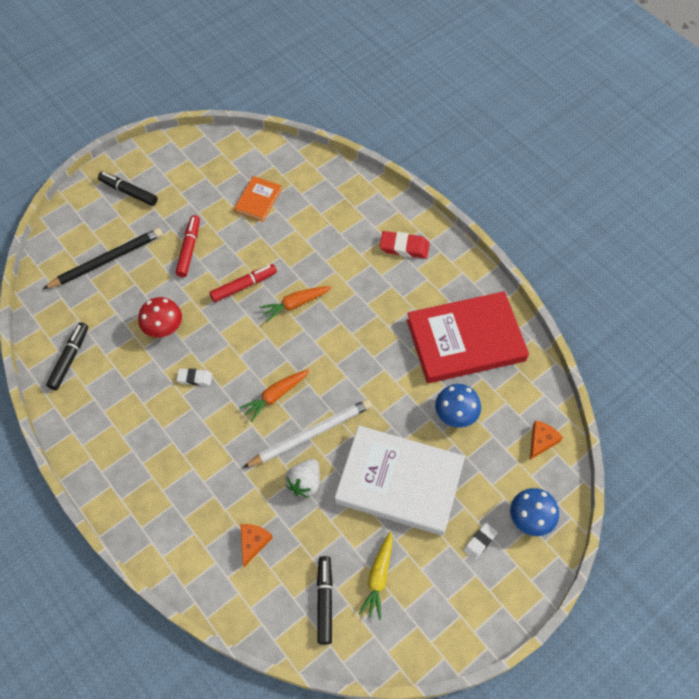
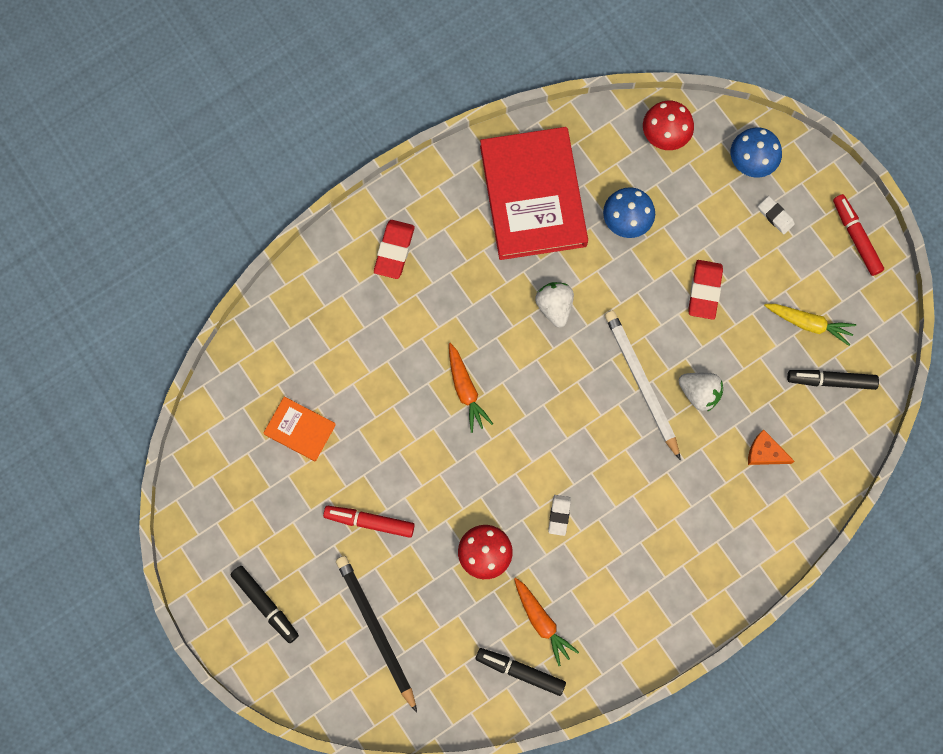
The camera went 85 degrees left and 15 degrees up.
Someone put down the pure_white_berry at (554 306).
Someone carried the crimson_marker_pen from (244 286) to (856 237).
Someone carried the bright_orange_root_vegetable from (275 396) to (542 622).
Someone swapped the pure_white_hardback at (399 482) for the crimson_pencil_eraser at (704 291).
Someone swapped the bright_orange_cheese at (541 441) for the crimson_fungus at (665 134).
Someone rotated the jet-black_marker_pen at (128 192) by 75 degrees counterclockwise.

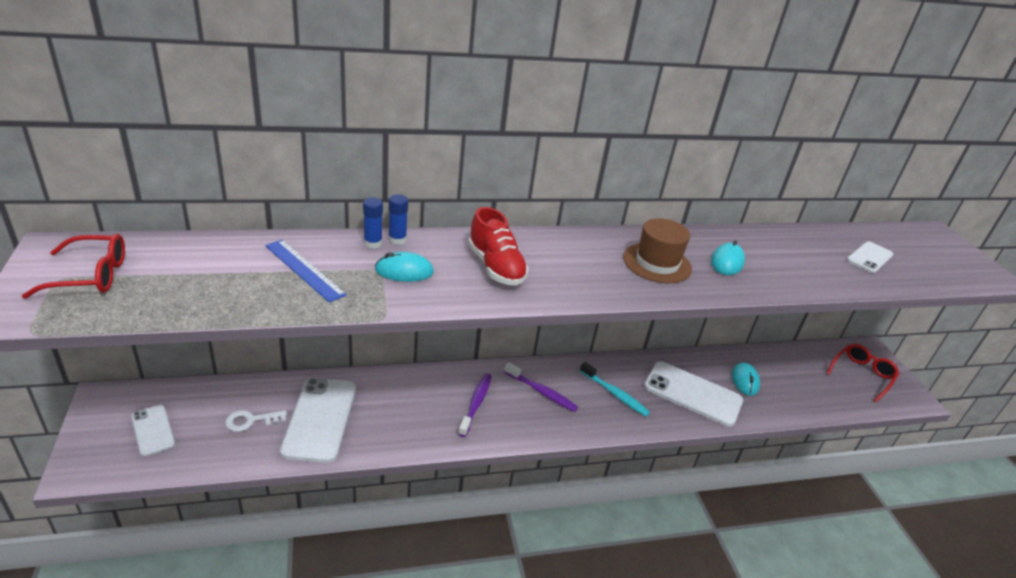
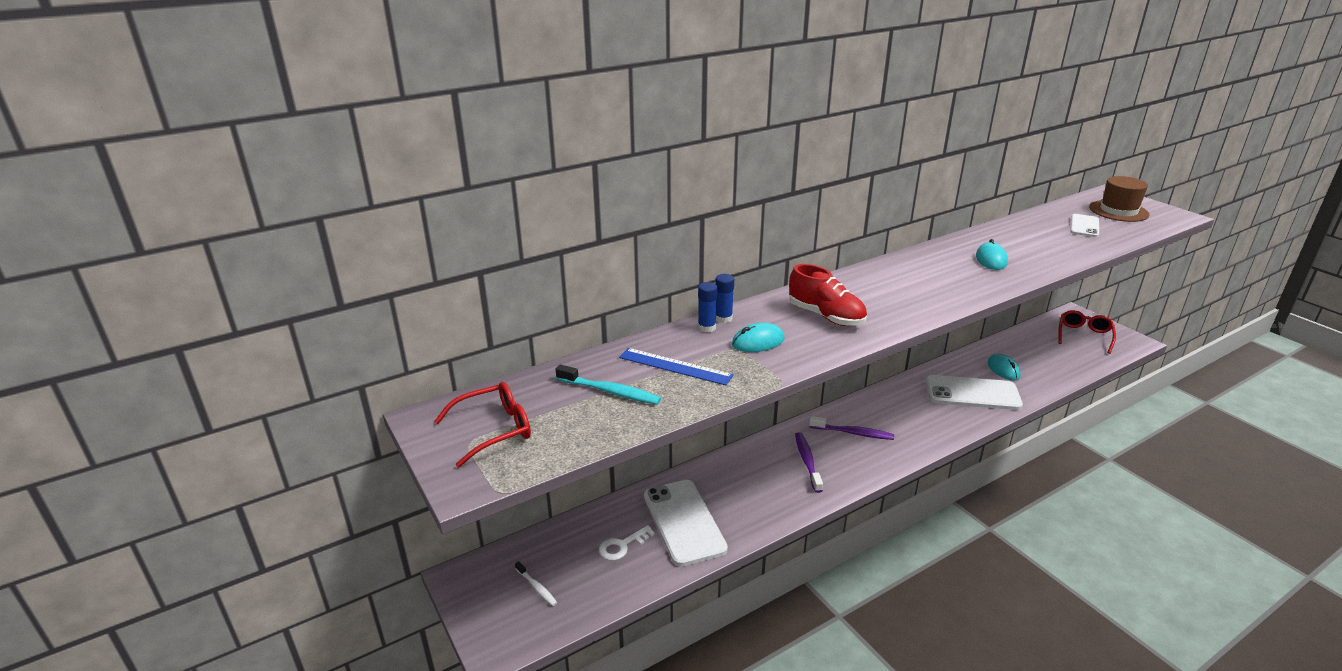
The camera went 15 degrees left and 5 degrees down.
Someone carried the aqua_dental_brush from (615 394) to (610 392).
Someone carried the russet_top_hat from (657 263) to (1118 211).
Someone swapped the pure_white_mobile_phone at (153 430) for the pure_white_dental_brush at (536 587).

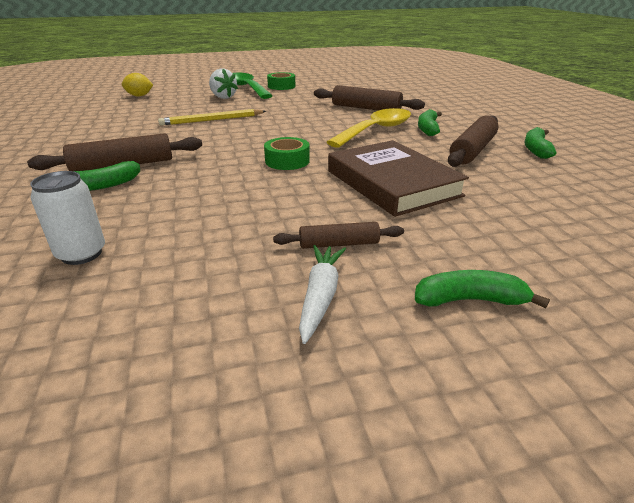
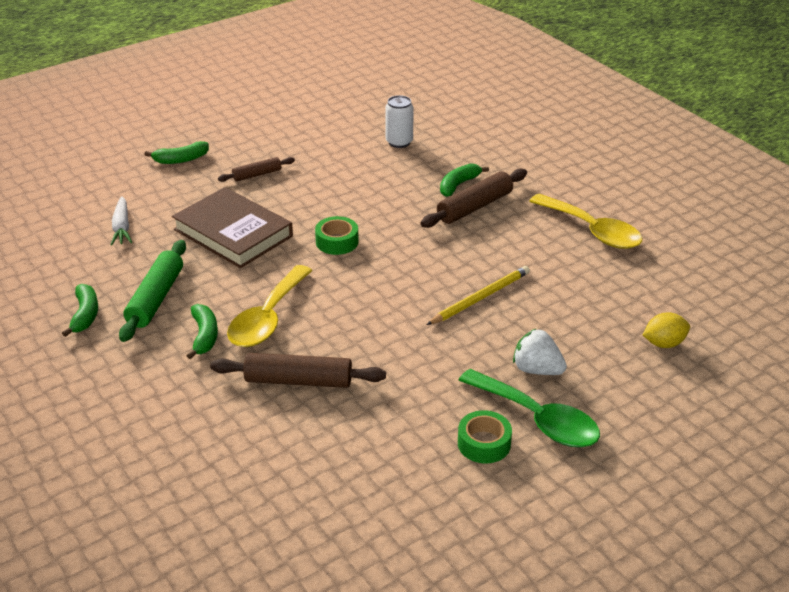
The camera went 160 degrees right and 5 degrees up.
Someone put down the bright_yellow_spoon at (592 231).
Someone carried the pure_white_root_vegetable from (320 296) to (122 227).
Someone repainted the russet_pastry_roller at (472 150), which became the green_pastry_roller at (156 298).

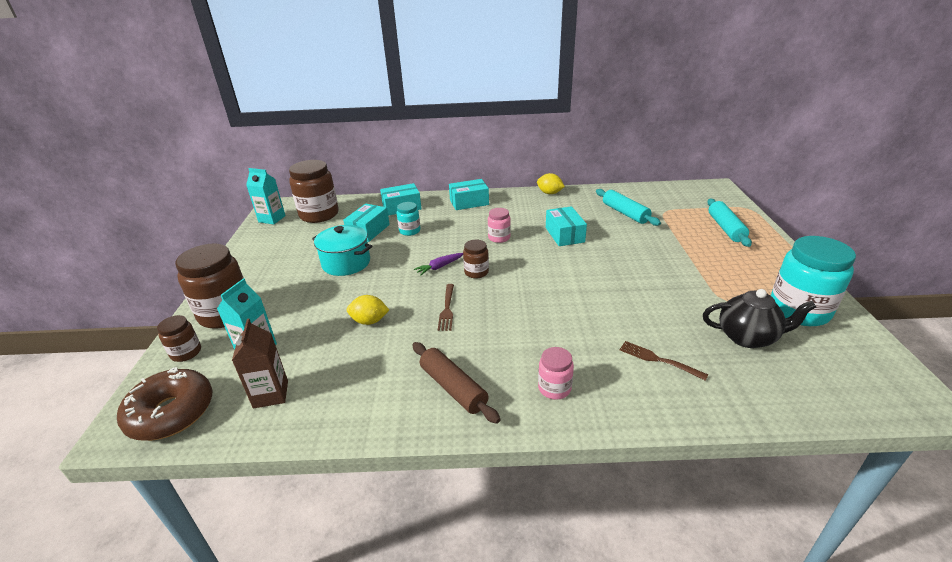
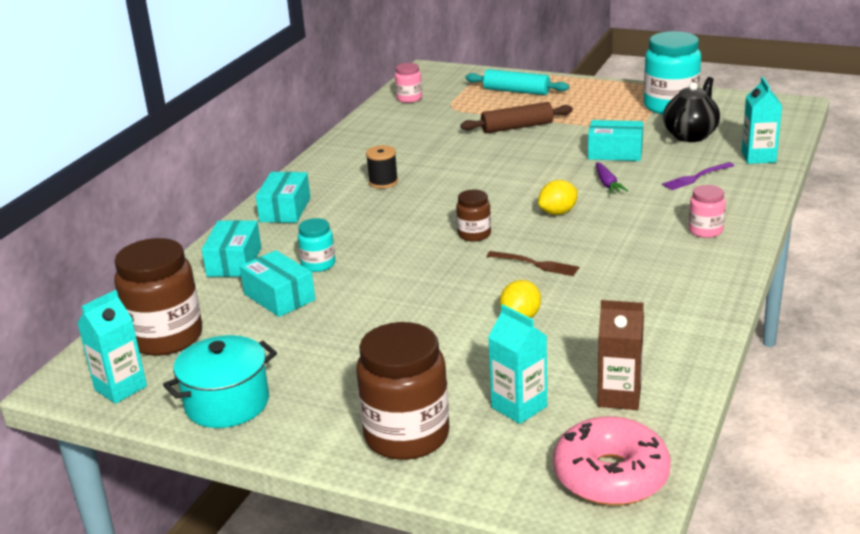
The camera went 65 degrees left and 5 degrees down.
Someone took away the russet_jam_jar at (186 352).
Someone took away the aqua_pastry_roller at (625 213).
Someone put down the jet-black_spool at (383 182).
Someone put down the aqua_juice_carton at (758 157).
Someone carried the aqua_pot from (346 263) to (227 403).
Someone carried the russet_pastry_roller from (453 388) to (517 127).
Someone carried the violet_root_vegetable from (439 267) to (607 184).
Someone carried the rosy_jam_jar from (499 238) to (409 98).
Someone carried the bright_yellow_citrus_fruit from (549 193) to (558 212).
Someone carried the aqua_package from (564 235) to (615 152).
Someone repainted the russet_donut at (171 413), which became the rosy_donut at (611 476).
Someone repainted the russet_dinner_fork at (658 360), which became the violet_dinner_fork at (696 177).

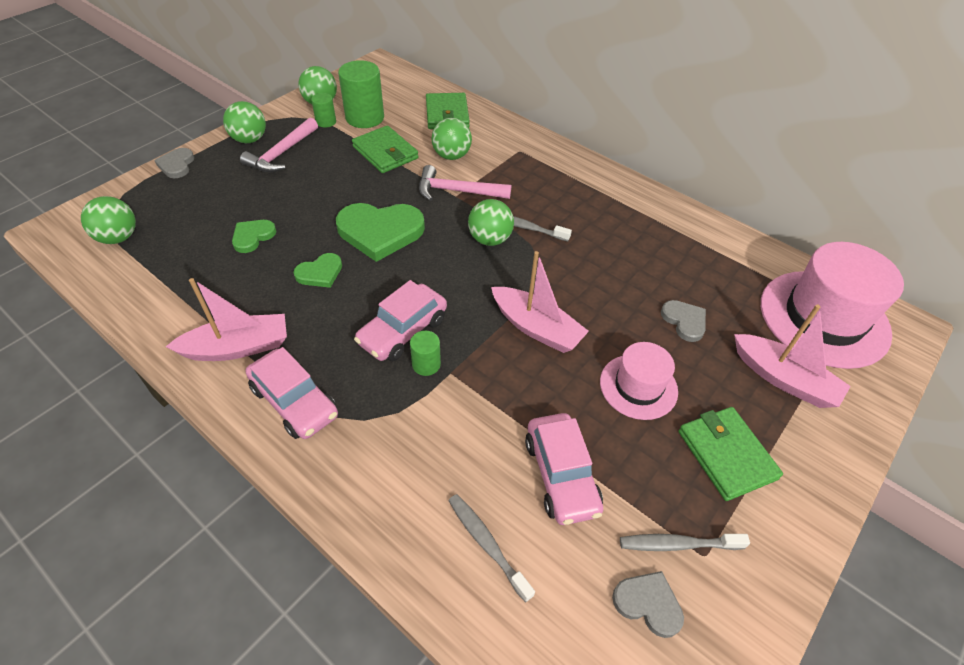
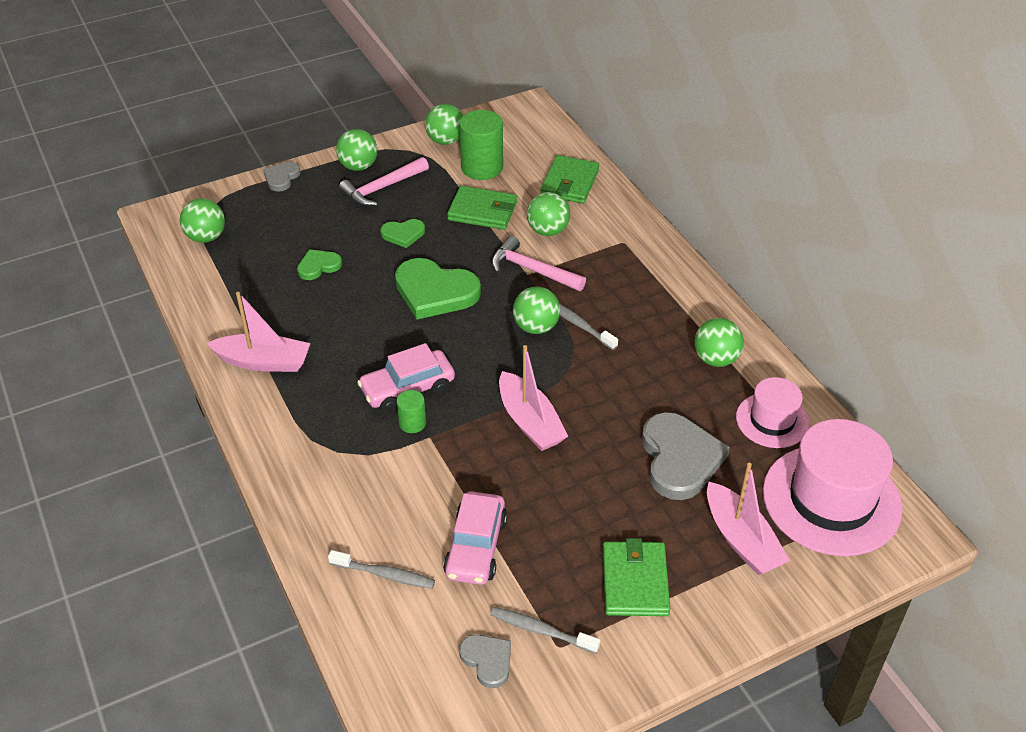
The camera went 25 degrees right and 5 degrees down.
Someone took away the rosy_automobile at (294 401).
Someone took away the green_solid_cylinder at (326 122).
Someone put down the green_sphere at (715 359).
Someone carried the green_heart_shape from (320 273) to (403 234).
Someone carried the rosy_top_hat from (638 386) to (772 420).
Someone rotated the green_card_wallet at (385 152) by 60 degrees counterclockwise.
Someone rotated the grey_dental_brush at (487 544) by 120 degrees clockwise.
Someone scaled the grey_heart_shape at (684 321) by 1.91.

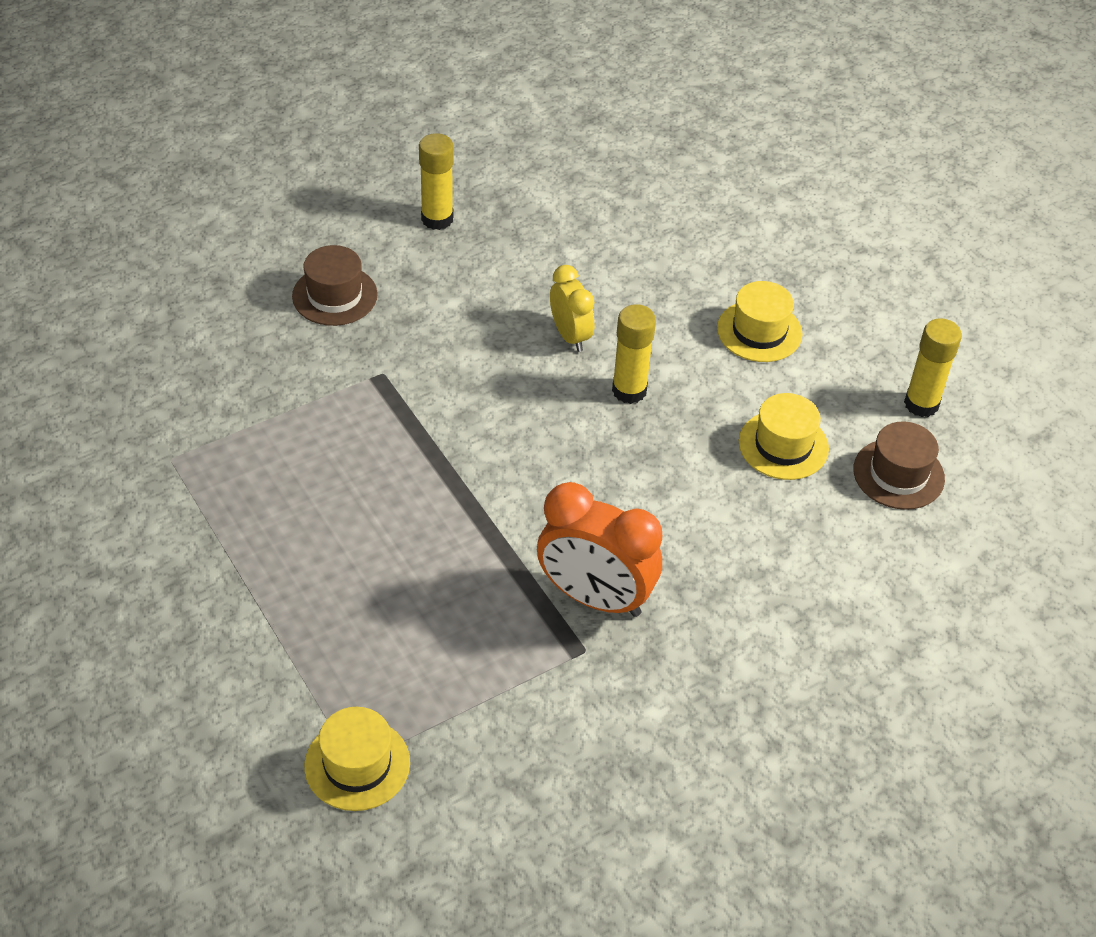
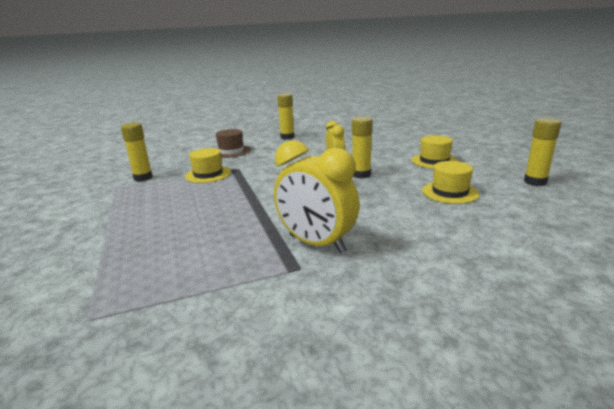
The camera went 15 degrees right and 25 degrees down.
Someone took away the russet_top_hat at (898 474).
Someone put down the bright_yellow_stick_of_glue at (143 178).
Someone carried the bright_yellow_top_hat from (357 764) to (208 174).
Someone repainted the bright_orange_bedside_clock at (595 597), which became the bright_yellow_bedside_clock at (316 244).

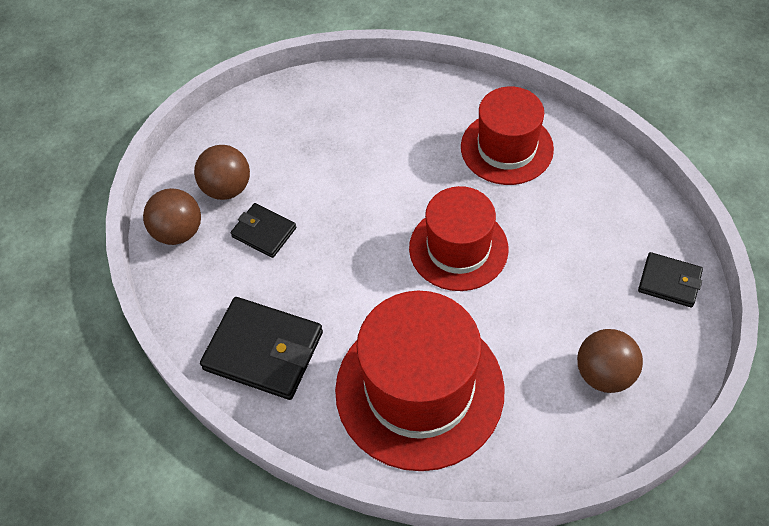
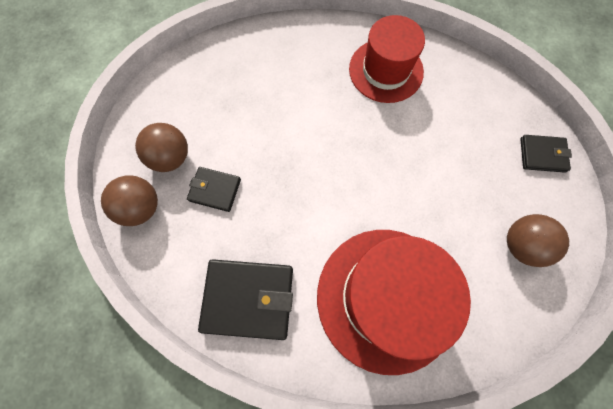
The camera went 20 degrees left and 15 degrees up.
Someone took away the crimson_top_hat at (458 248).

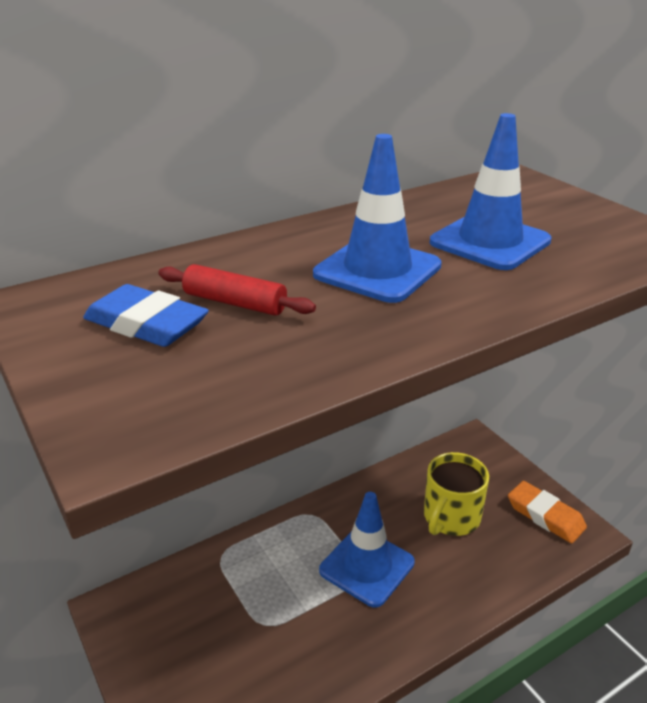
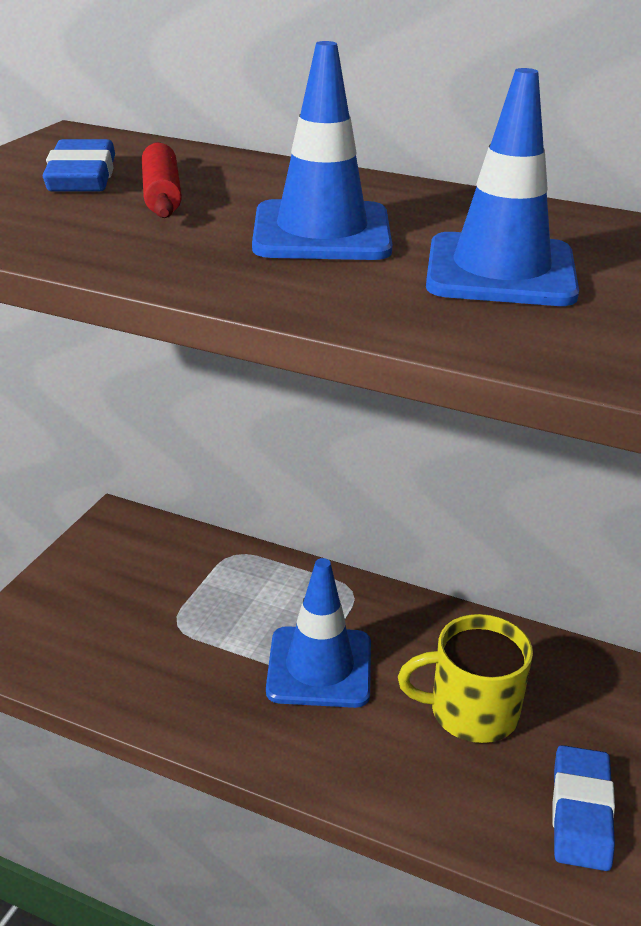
The camera went 55 degrees right and 0 degrees up.
Someone repainted the bright_orange_pencil_eraser at (545 515), which became the cobalt_pencil_eraser at (581 812).

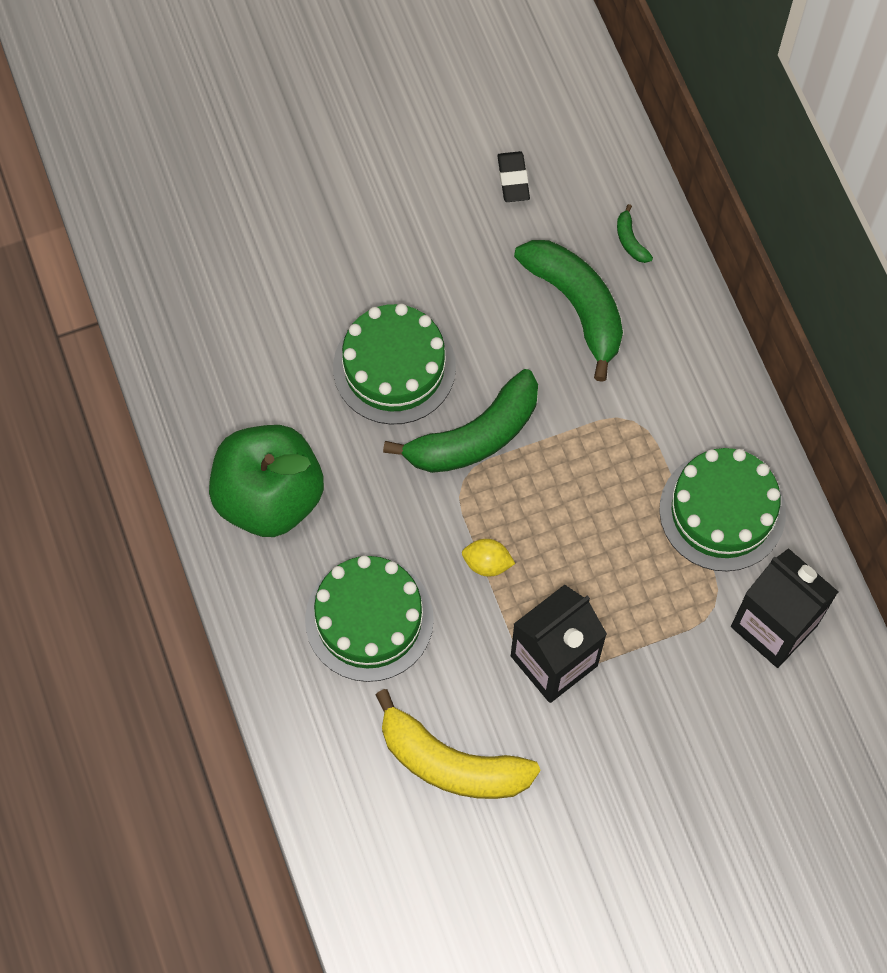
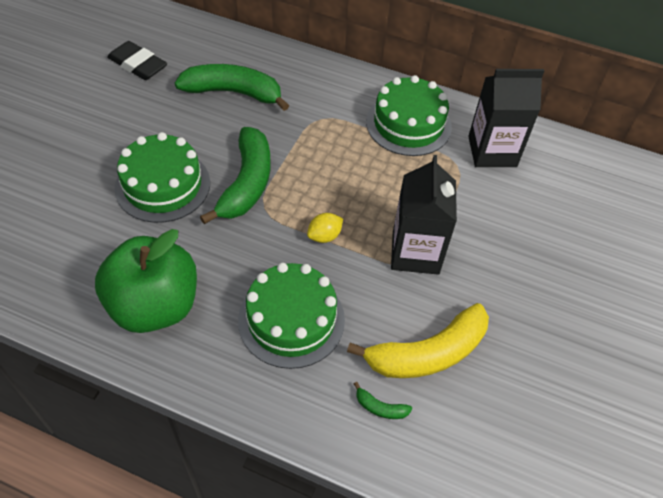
The camera went 50 degrees left and 15 degrees down.
Someone carried the green_banana_fruit from (630 240) to (380 407).
Someone scaled the jet-black_pencil_eraser at (513 179) by 1.50.

